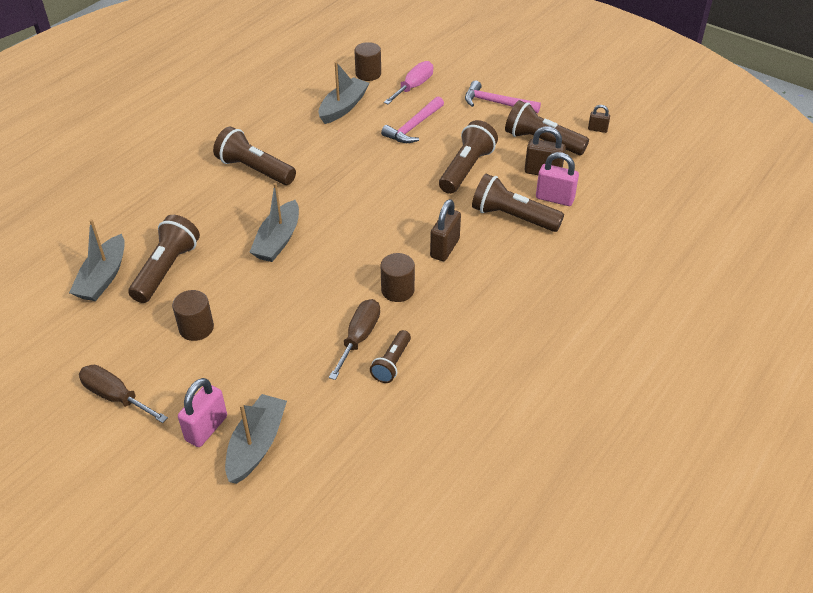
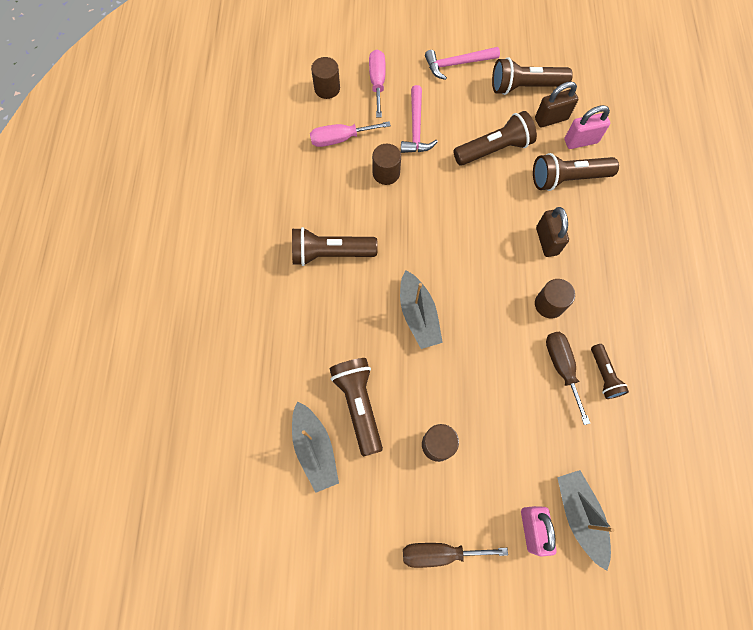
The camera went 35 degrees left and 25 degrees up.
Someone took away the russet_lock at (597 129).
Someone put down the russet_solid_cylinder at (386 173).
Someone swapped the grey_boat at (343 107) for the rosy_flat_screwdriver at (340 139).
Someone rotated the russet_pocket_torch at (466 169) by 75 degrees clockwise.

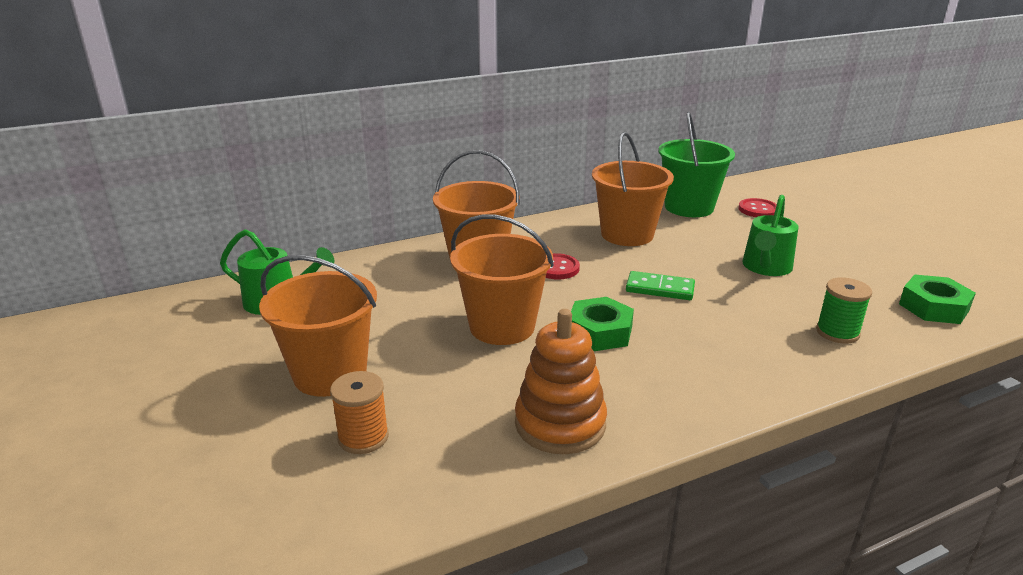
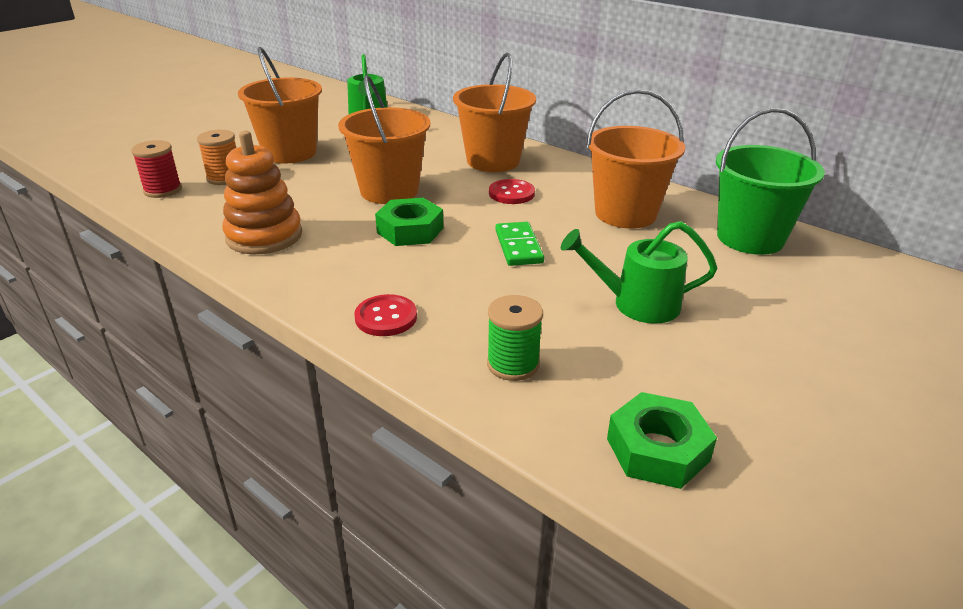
The camera went 65 degrees right and 5 degrees up.
Someone put down the crimson_spool at (163 190).
Someone carried the crimson_shirt_button from (758 210) to (386 317).

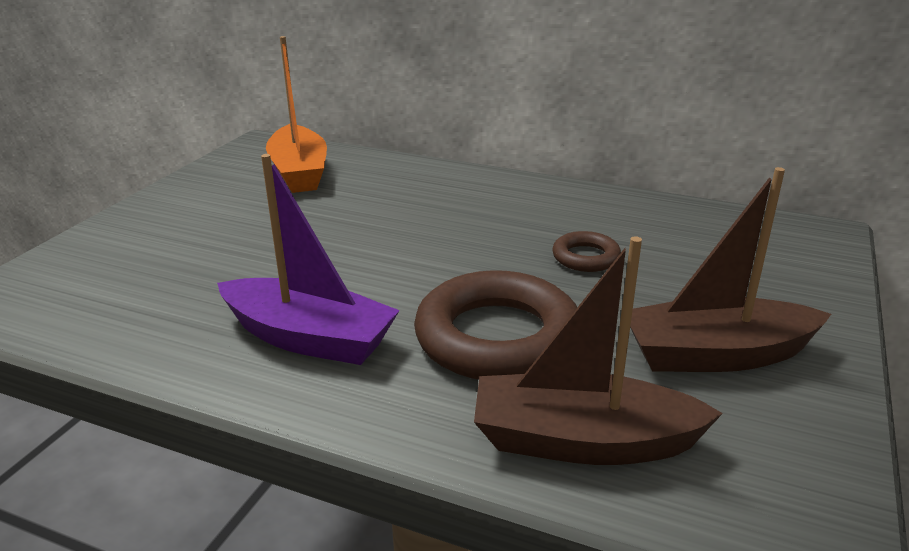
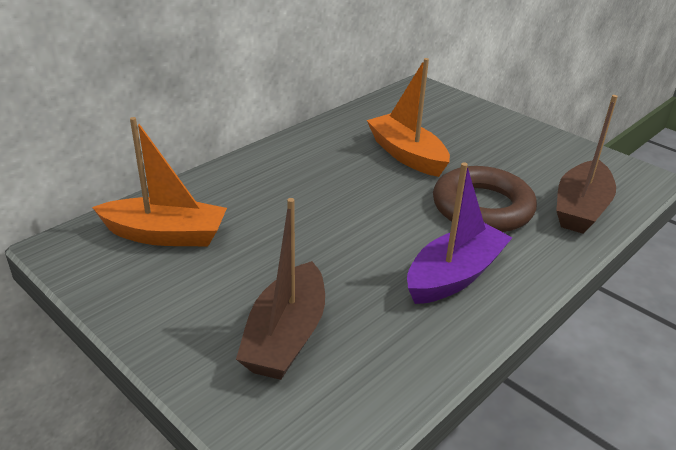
The camera went 70 degrees left and 5 degrees up.
Someone carried the russet_boat from (716 355) to (286 336).
Someone swapped the russet_ring at (585 257) for the bright_orange_boat at (407 155).

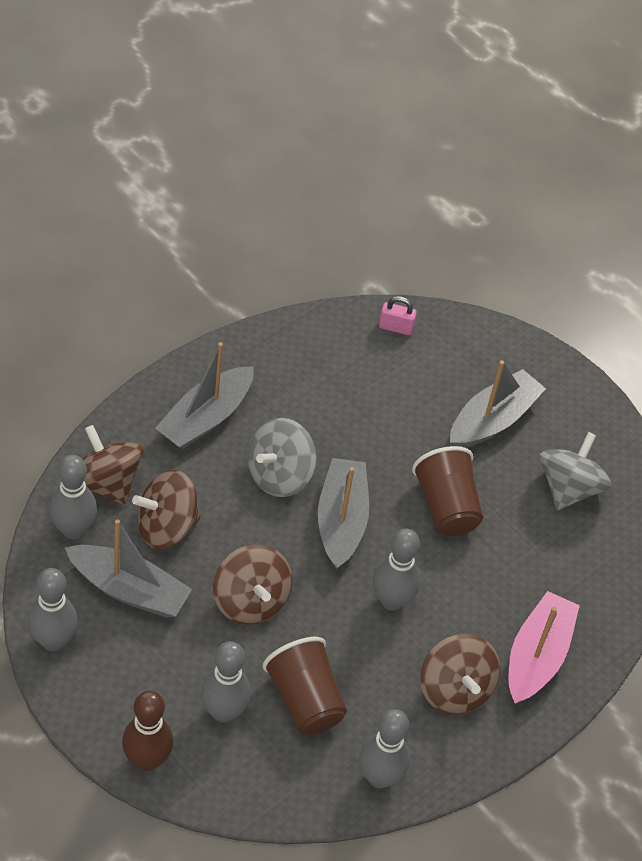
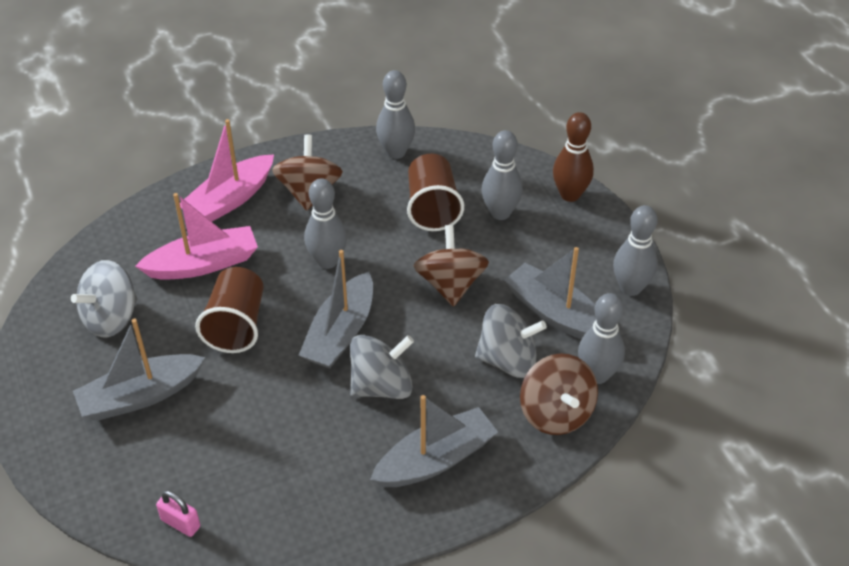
The camera went 155 degrees left and 5 degrees down.
Someone put down the rosy_boat at (203 264).
Someone repainted the russet_spinning_top at (166 527), which became the grey_spinning_top at (508 360).

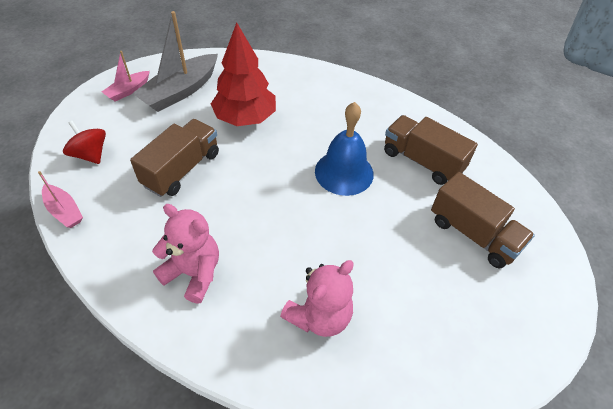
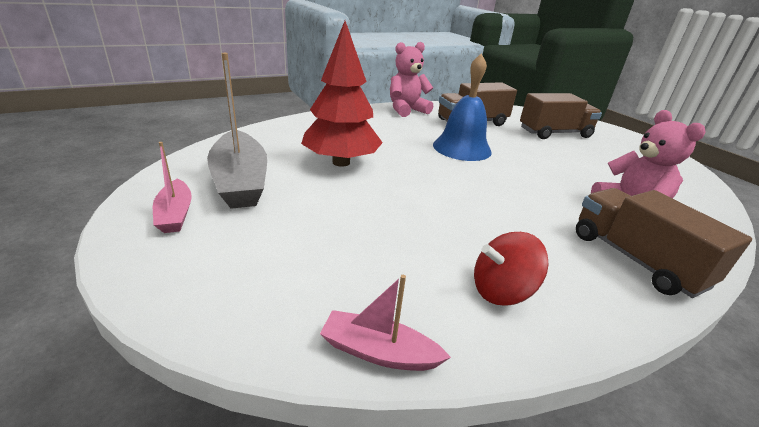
The camera went 60 degrees left and 20 degrees down.
Someone carried the crimson_spinning_top from (90 154) to (501 290).
Someone carried the russet_lorry from (182 169) to (635 259).
Someone carried the rosy_teddy_bear from (193 273) to (406 110).
Someone rotated the rosy_boat at (64 211) by 150 degrees counterclockwise.

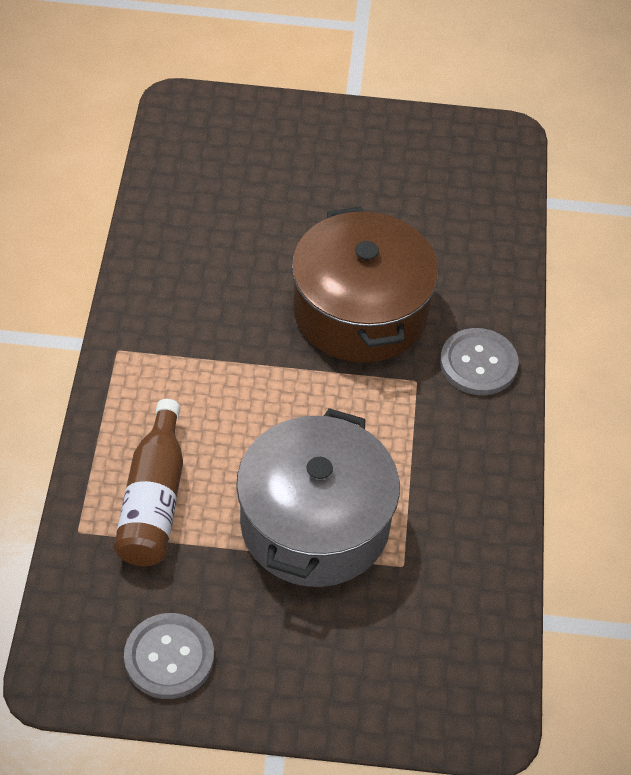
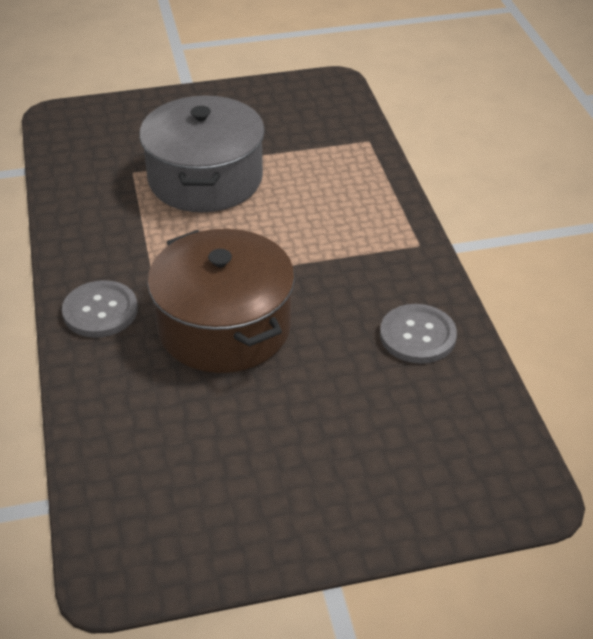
The camera went 165 degrees right and 10 degrees down.
Someone took away the russet_flask at (153 500).
Someone carried the grey_shirt_button from (169 657) to (417 336).

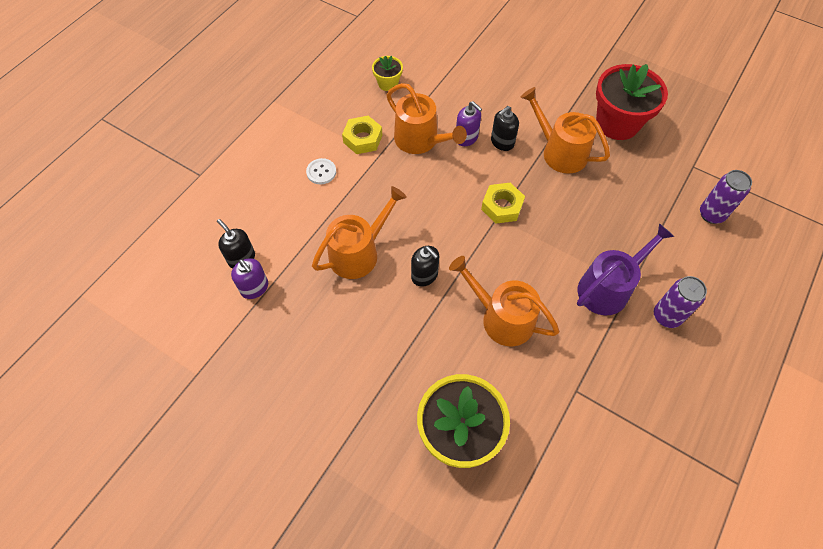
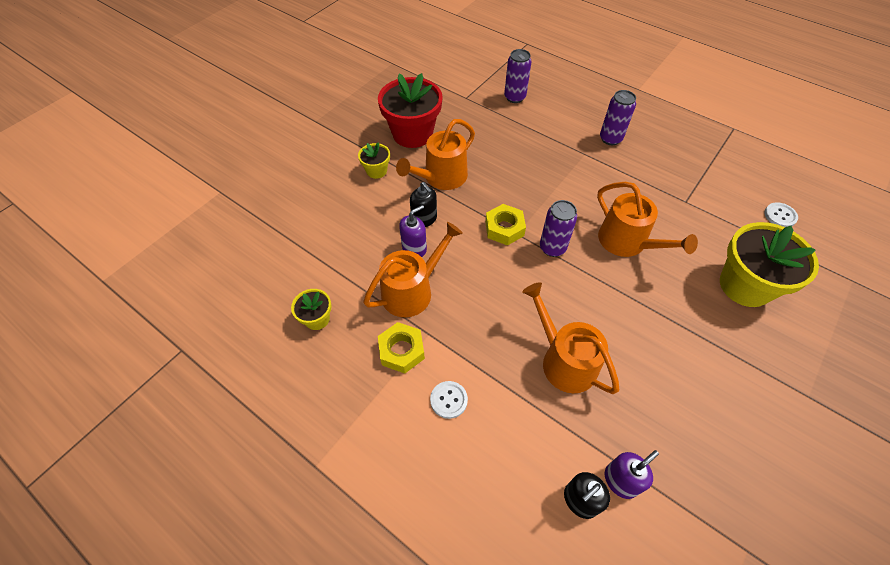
The camera went 85 degrees left and 5 degrees down.
Someone took away the jet-black_pump_bottle at (424 275).
Someone took away the violet_sprinkling_can at (608 288).
Someone put down the bright_yellow_plant_pot at (376 171).
Someone put down the violet_tin at (552 248).
Someone put down the pure_white_shirt_button at (780 216).
Someone rotated the bright_orange_sprinkling_can at (502 318) by 75 degrees counterclockwise.

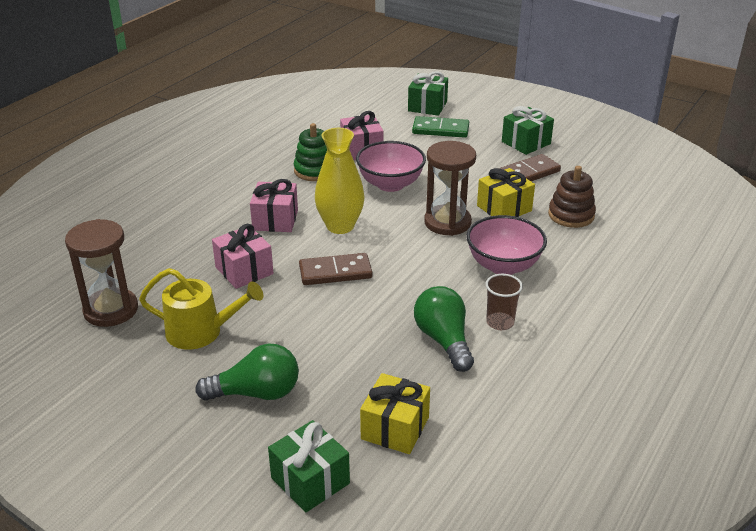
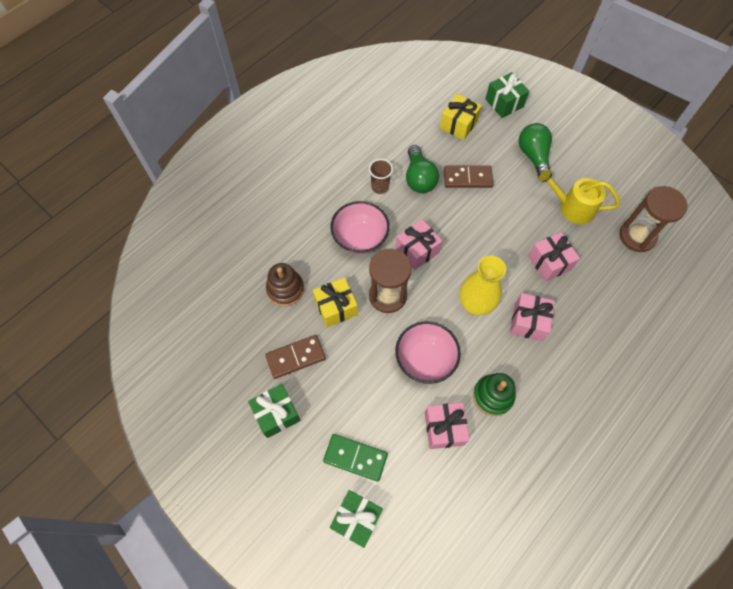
The camera went 170 degrees left and 30 degrees up.
Someone put down the rosy_wrapped_gift at (417 250).
Someone carried the russet_domino_piece from (335 272) to (467 178).
Someone rotated the green_light_bulb at (256 393) by 75 degrees clockwise.

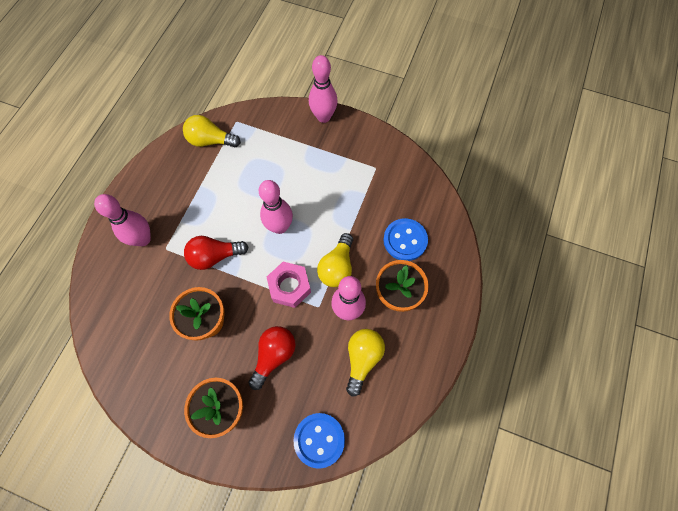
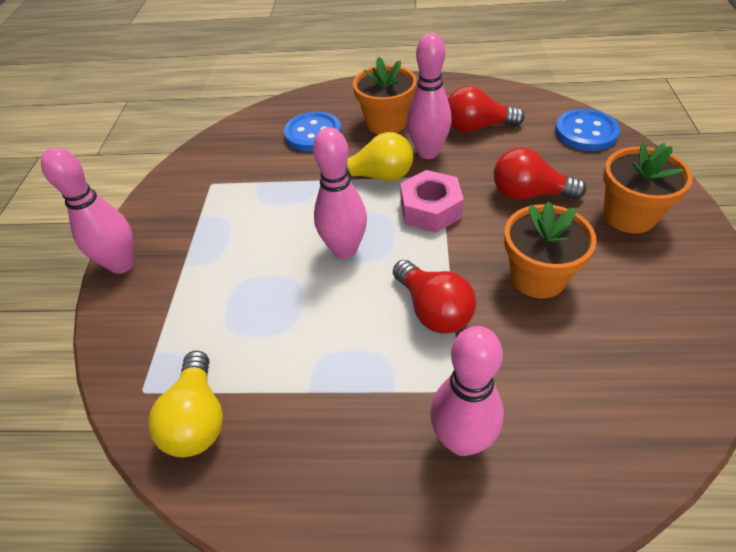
The camera went 105 degrees left and 20 degrees down.
Someone repainted the bright_yellow_light_bulb at (362 359), which became the crimson_light_bulb at (477 127).

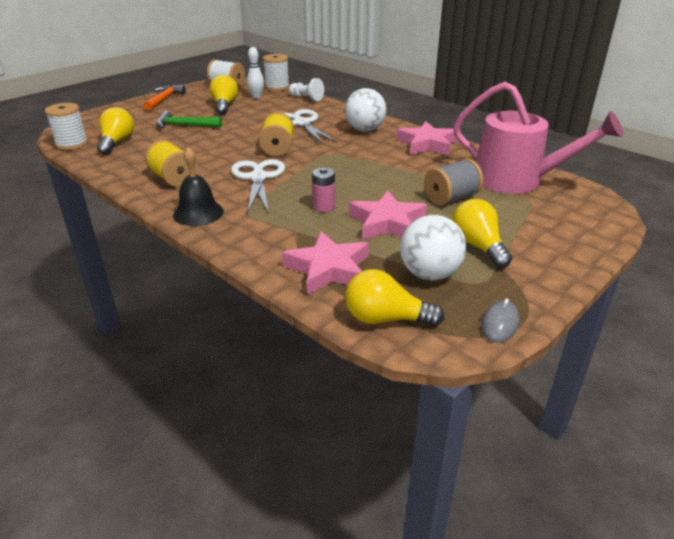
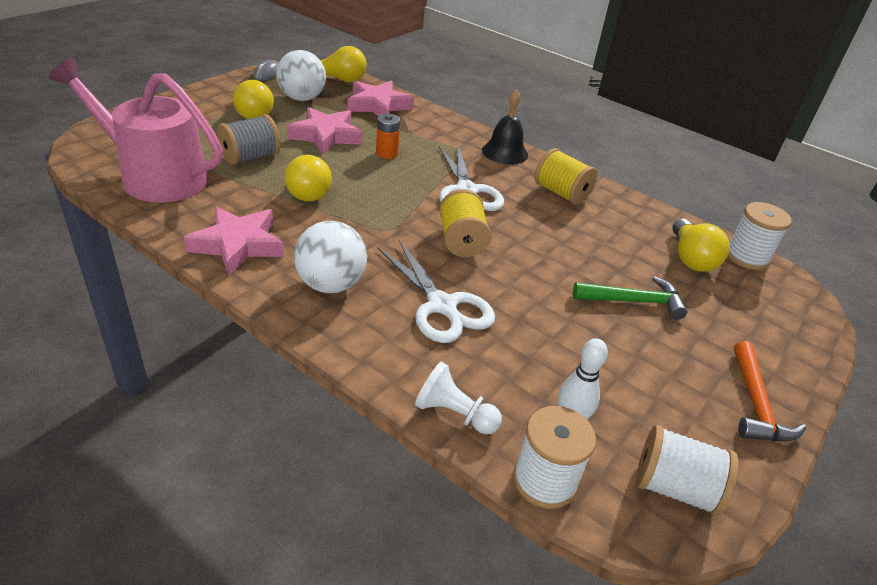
The camera went 170 degrees right and 5 degrees up.
Someone carried the bright_yellow_light_bulb from (224 106) to (308 191).
Someone repainted the rosy_battery at (324 207), which became the bright_orange_battery at (386 153).

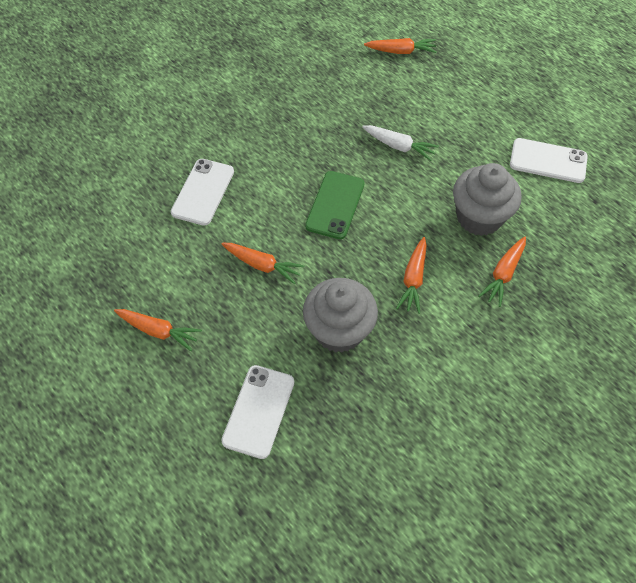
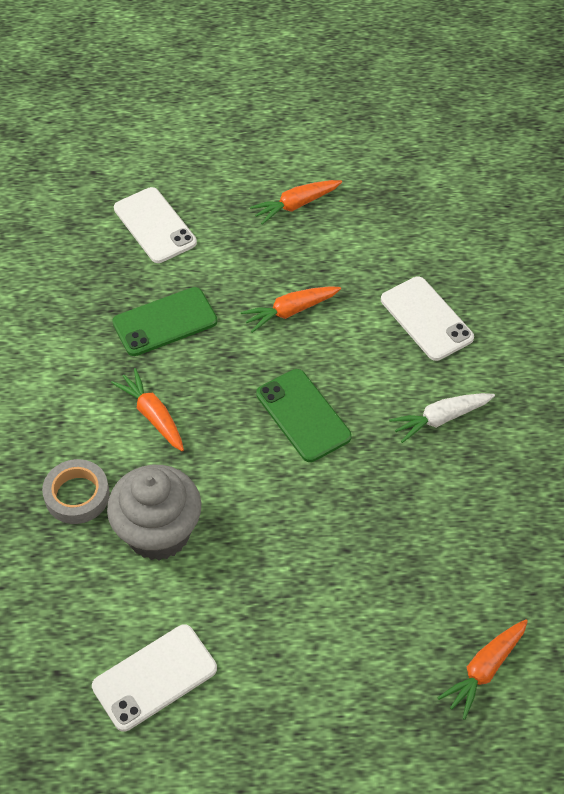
The camera went 130 degrees right and 5 degrees down.
Someone carried the pure_white_root_vegetable from (399 146) to (440 419).
Someone swapped the grey_muffin at (339 330) for the green_mobile_phone at (165 322).
Someone swapped the bright_orange_root_vegetable at (503 274) for the grey_roll_of_tape at (77 495).

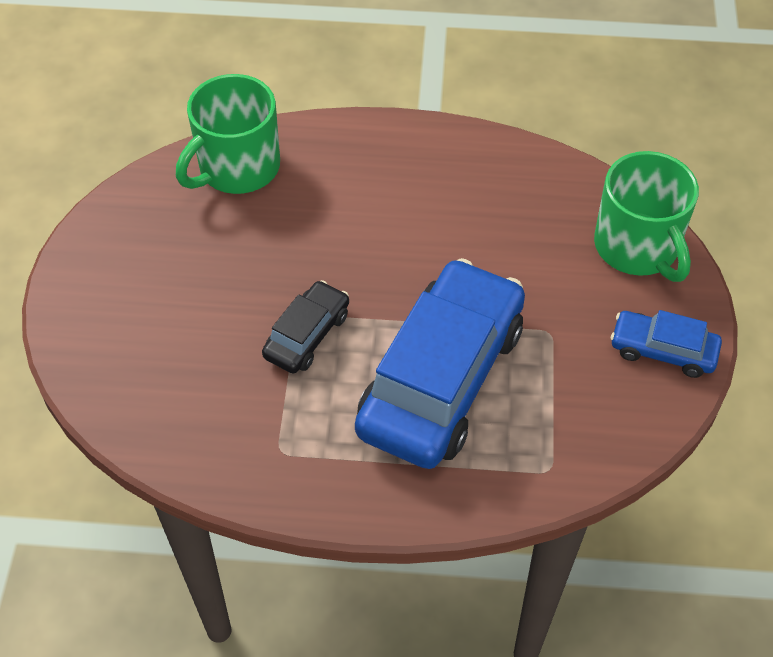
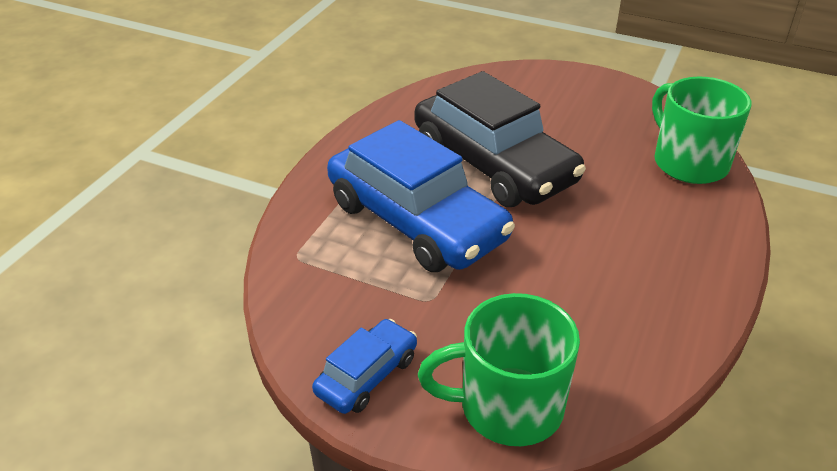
The camera went 110 degrees right and 15 degrees down.
Someone scaled the jet-black_automobile at (307 335) by 2.11.

